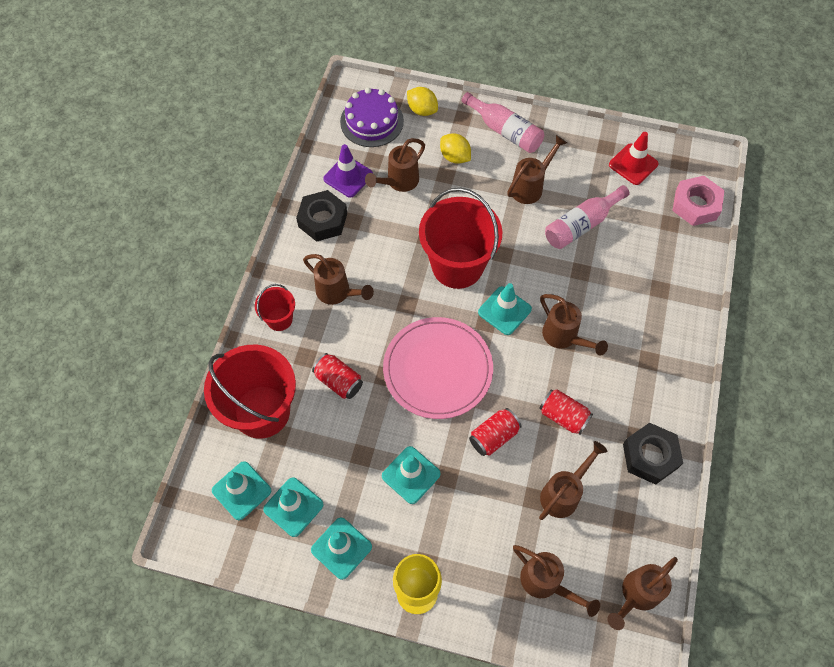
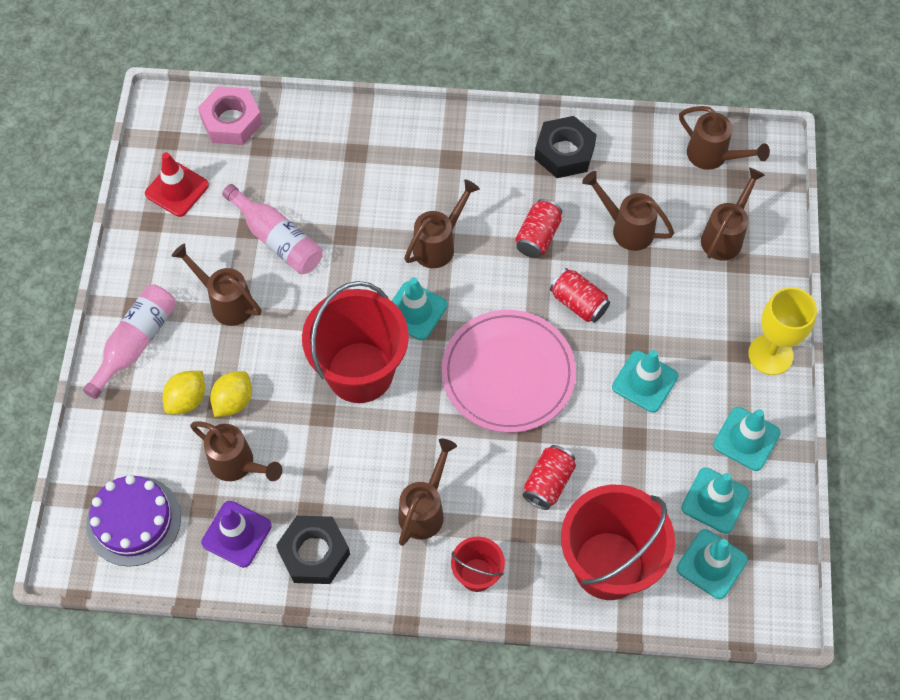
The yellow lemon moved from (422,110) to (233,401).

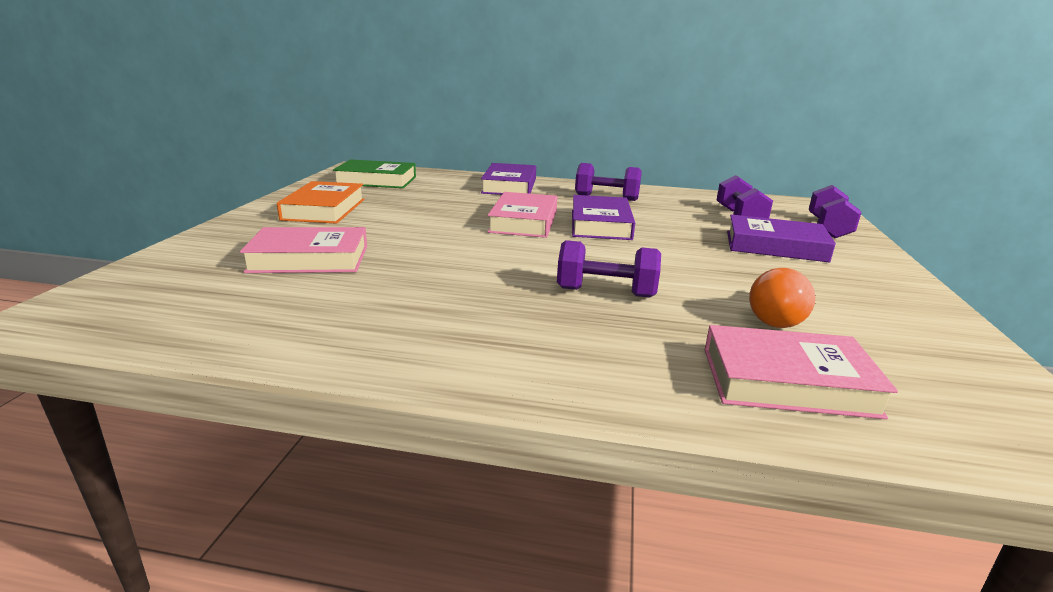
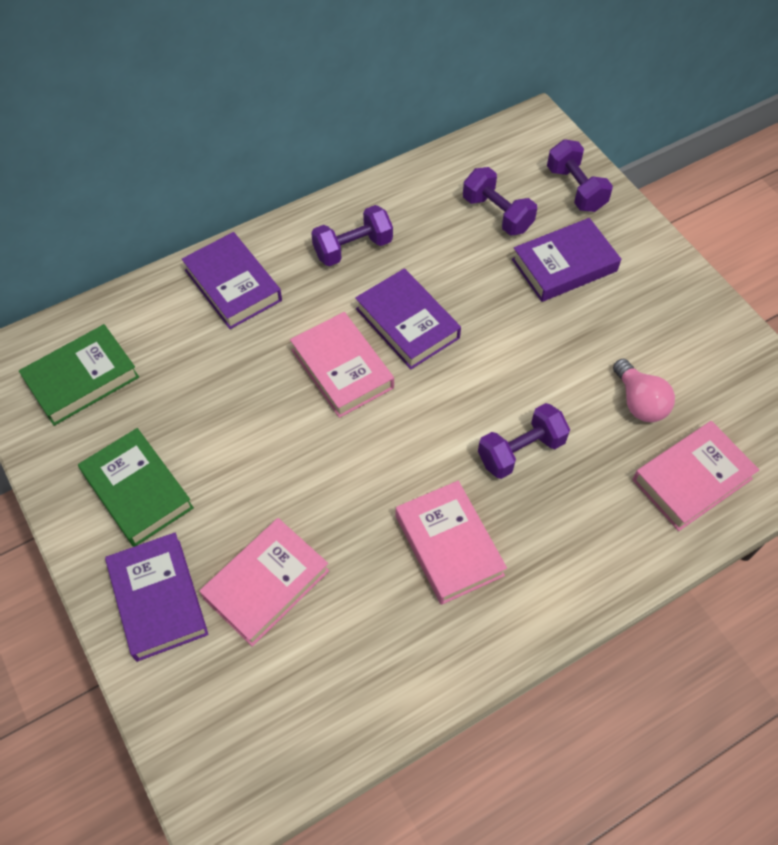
The orange book at (324,209) became the green book at (138,491). The orange light bulb at (773,318) became the pink light bulb at (639,402). The pink book at (449,545) appeared. The purple book at (158,599) appeared.

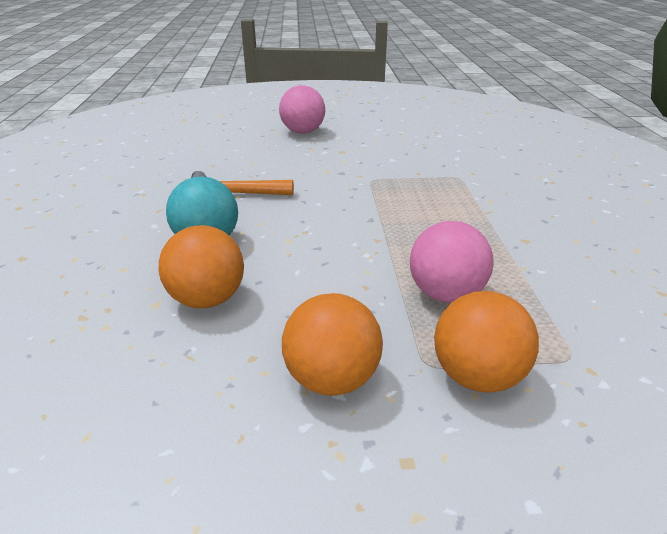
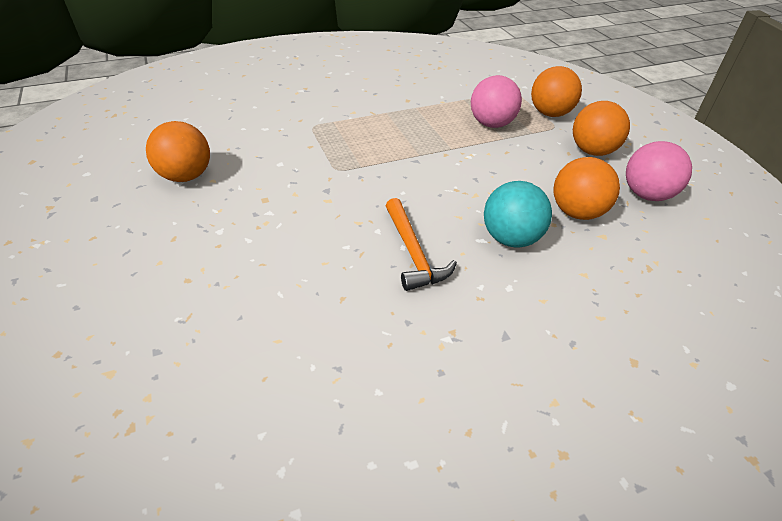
The pink ball moved from (303,132) to (646,195). The orange ball at (185,176) appeared.

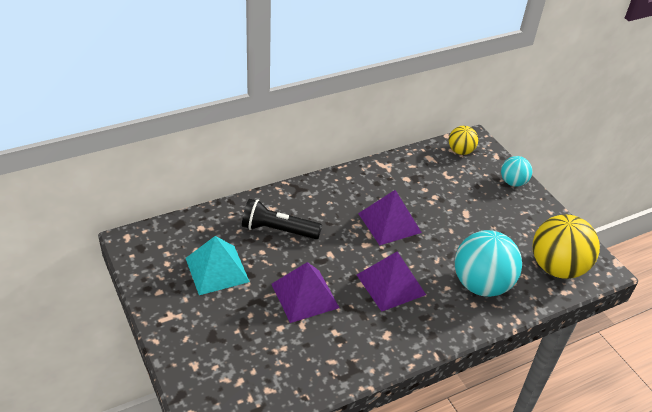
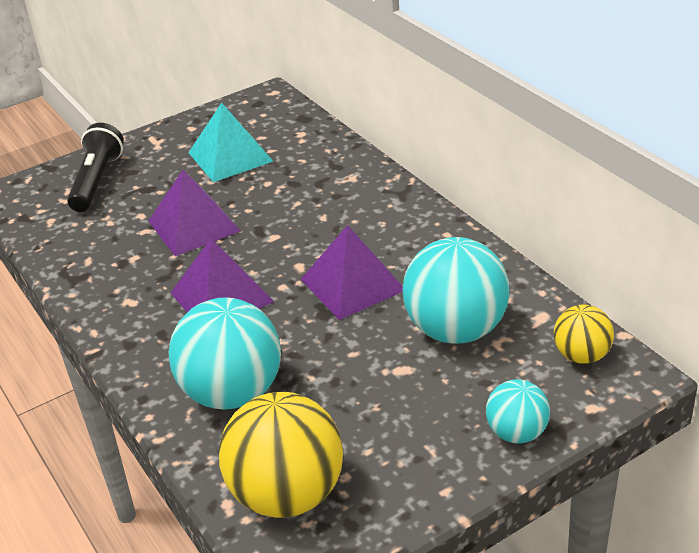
The black flashlight moved from (278,230) to (97,181). The turquoise ball at (456,330) appeared.

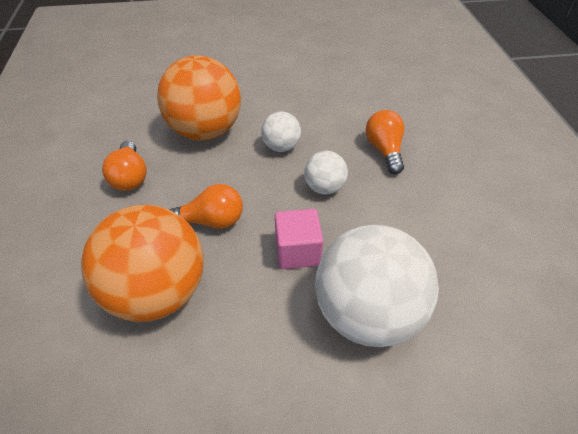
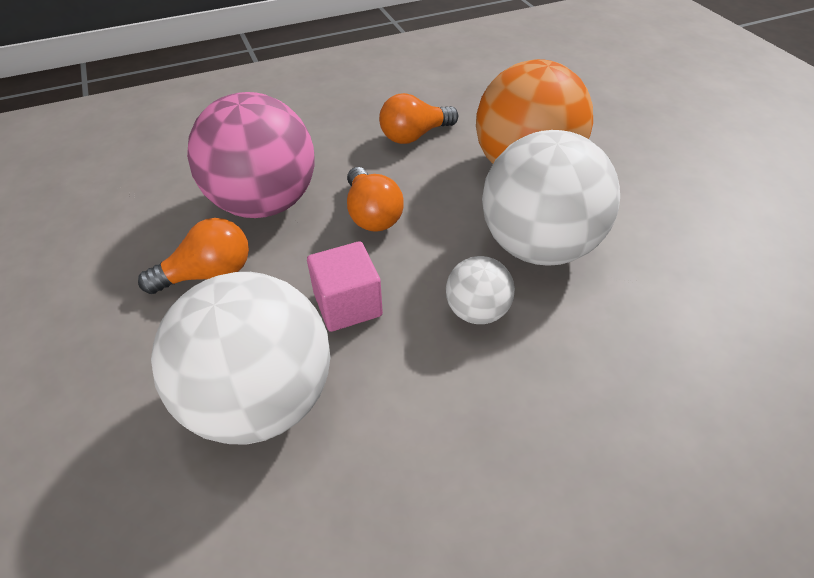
The orange light bulb moved from (384,150) to (208,274). The white ball at (281,147) changed to 2.06 times the size. The orange ball at (158,292) became the pink ball at (265,203).

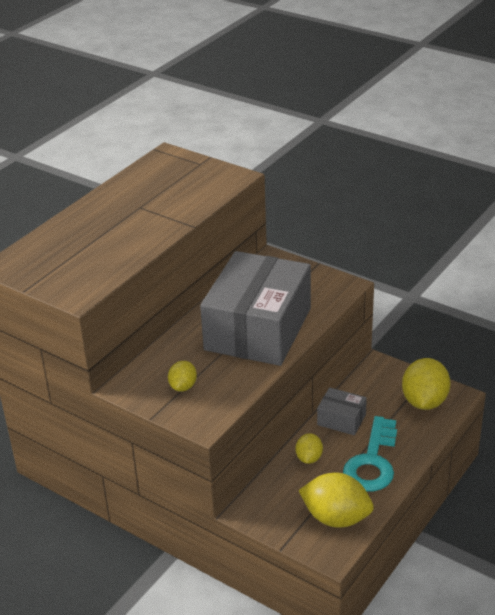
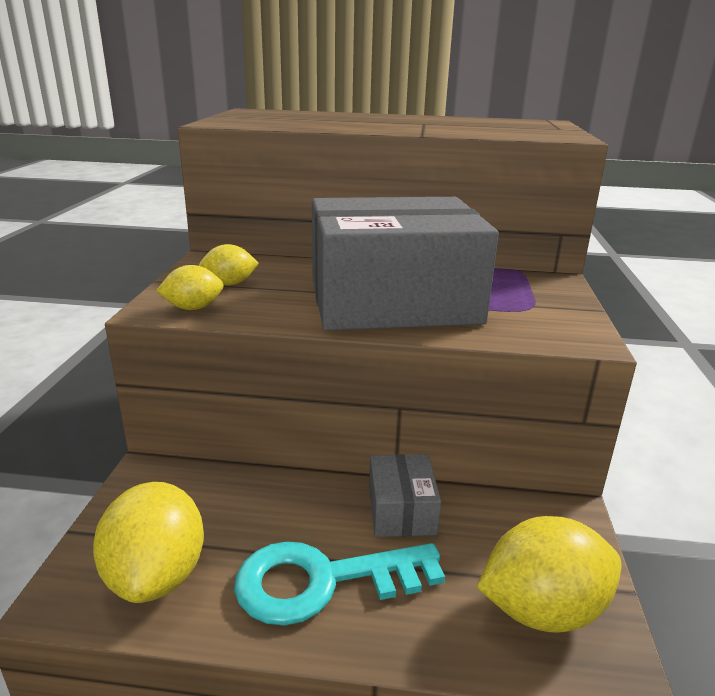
The yellow lemon moved from (309,458) to (193,308).

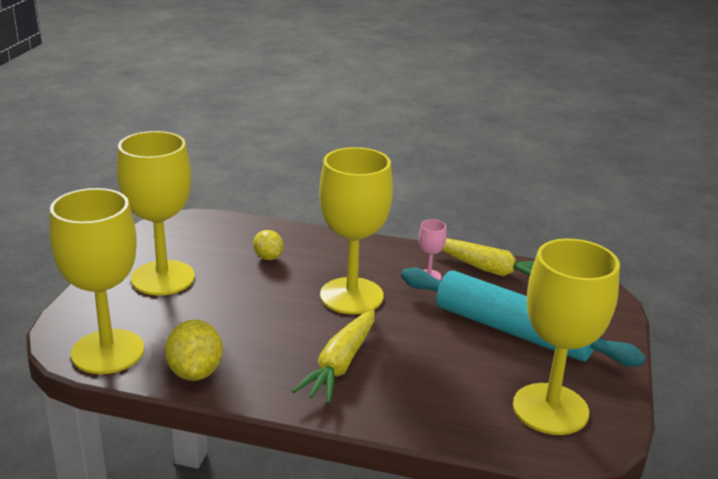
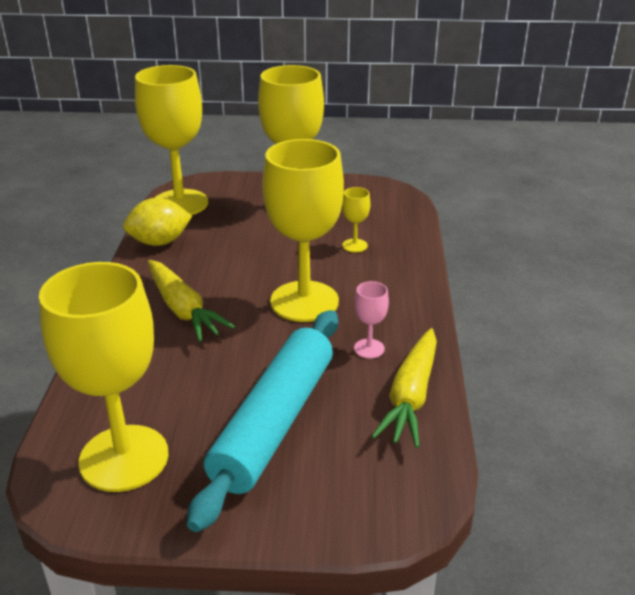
The yellow lemon at (268,257) was replaced by the yellow goblet at (354,245). The yellow carrot at (340,364) turned 135 degrees counterclockwise.

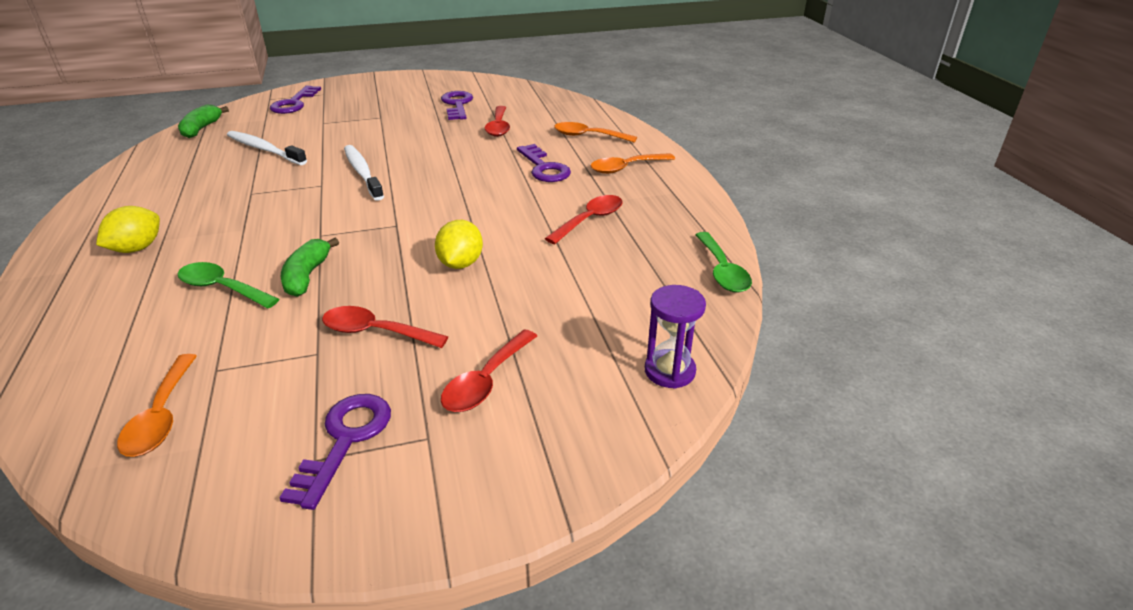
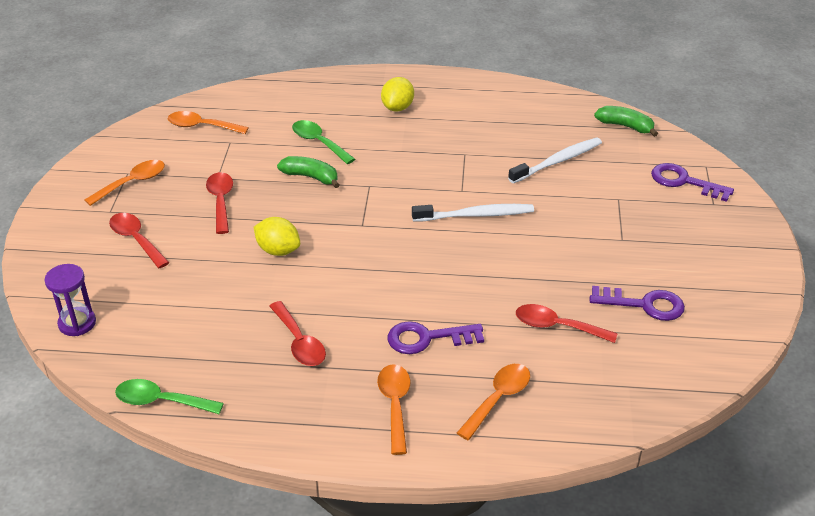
The yellow lemon at (137,248) turned 60 degrees clockwise. The green spoon at (222,288) turned 90 degrees counterclockwise. The red spoon at (376,332) turned 45 degrees counterclockwise. The purple key at (345,440) was replaced by the orange spoon at (132,183).

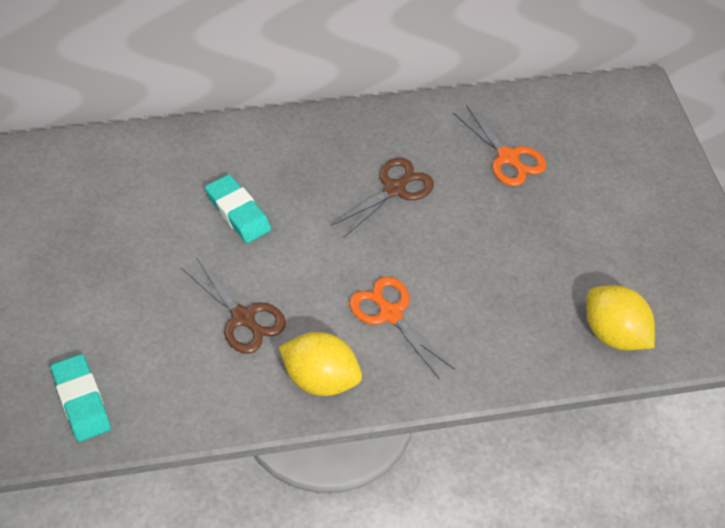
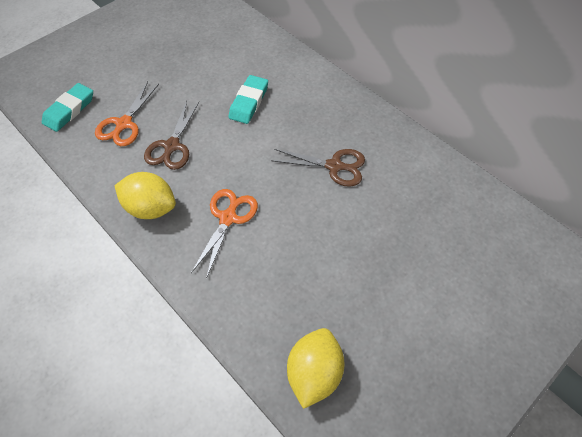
The orange scissors moved from (508,157) to (124,124). The yellow lemon at (320,379) turned 60 degrees counterclockwise.

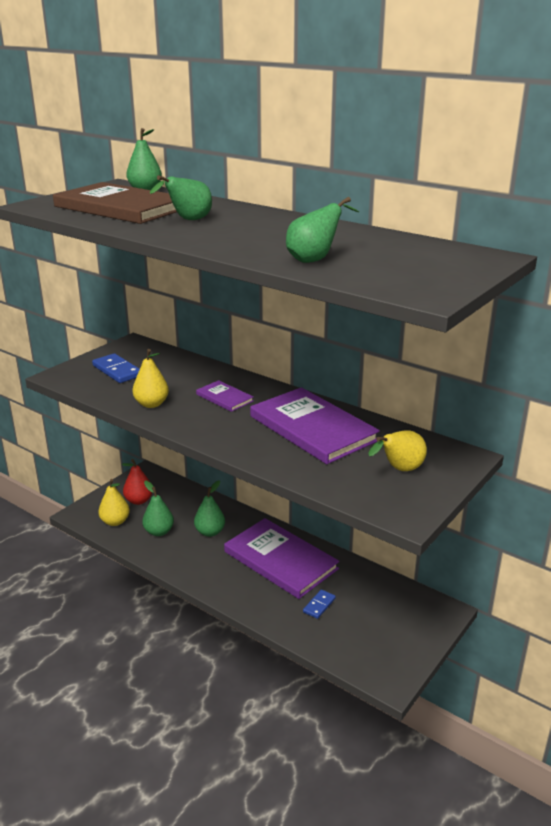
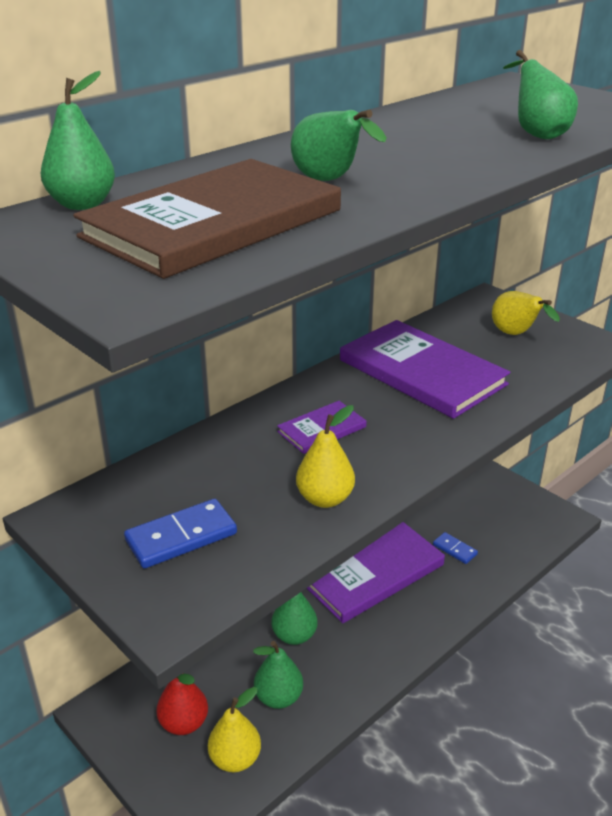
The purple book at (312,428) turned 75 degrees clockwise.

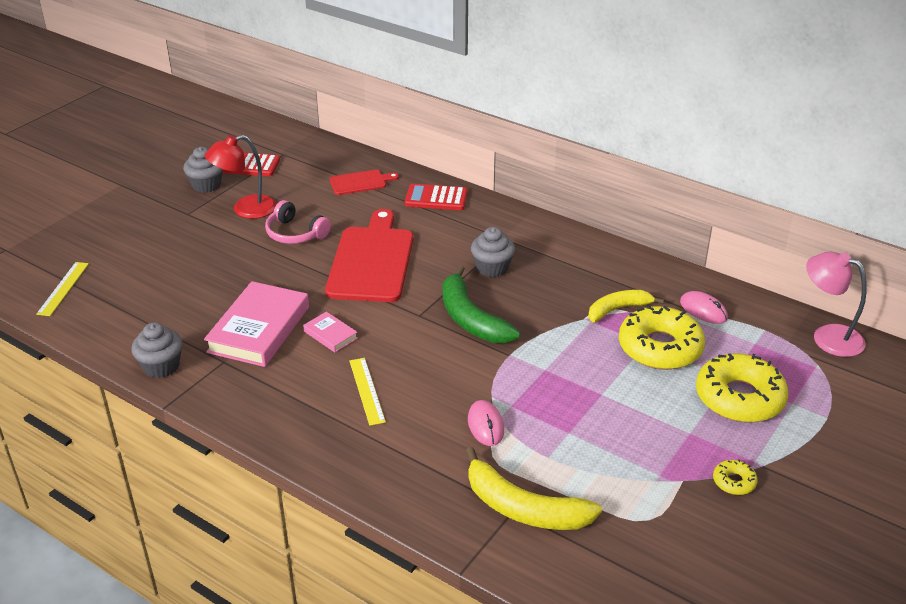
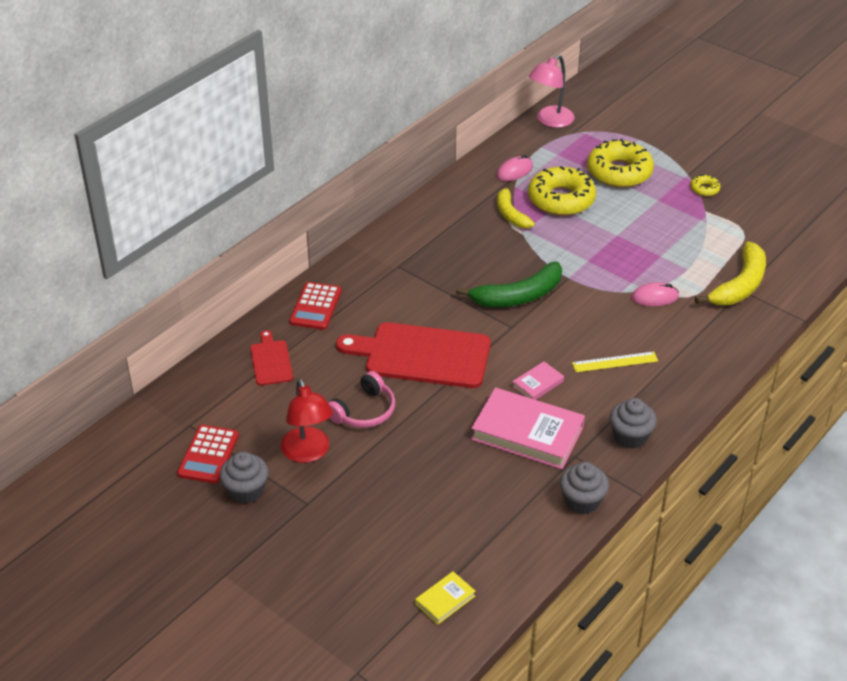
The grey cupcake moved from (492,268) to (630,436). The yellow ruler at (63,288) was replaced by the yellow book at (445,600).

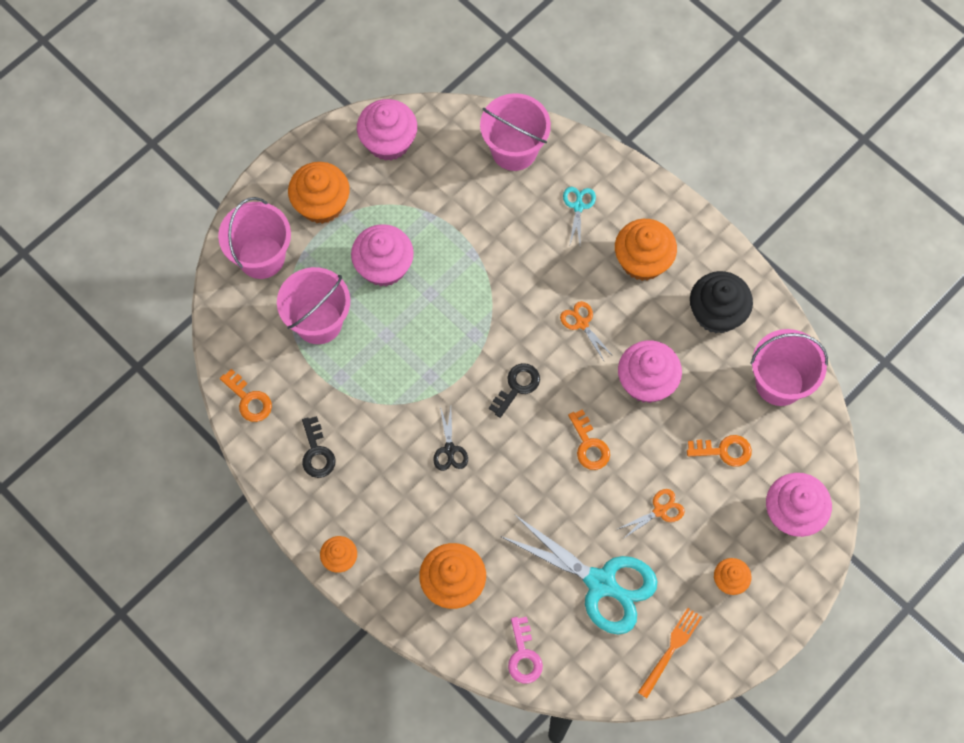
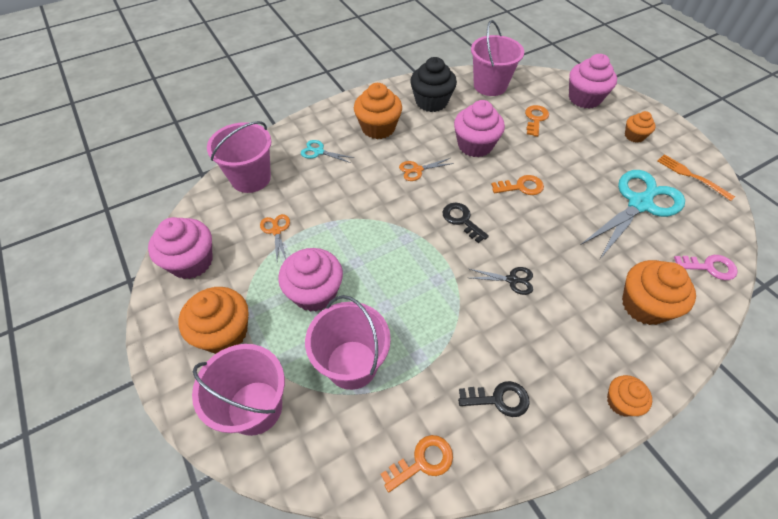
The orange scissors moved from (660,510) to (276,230).

